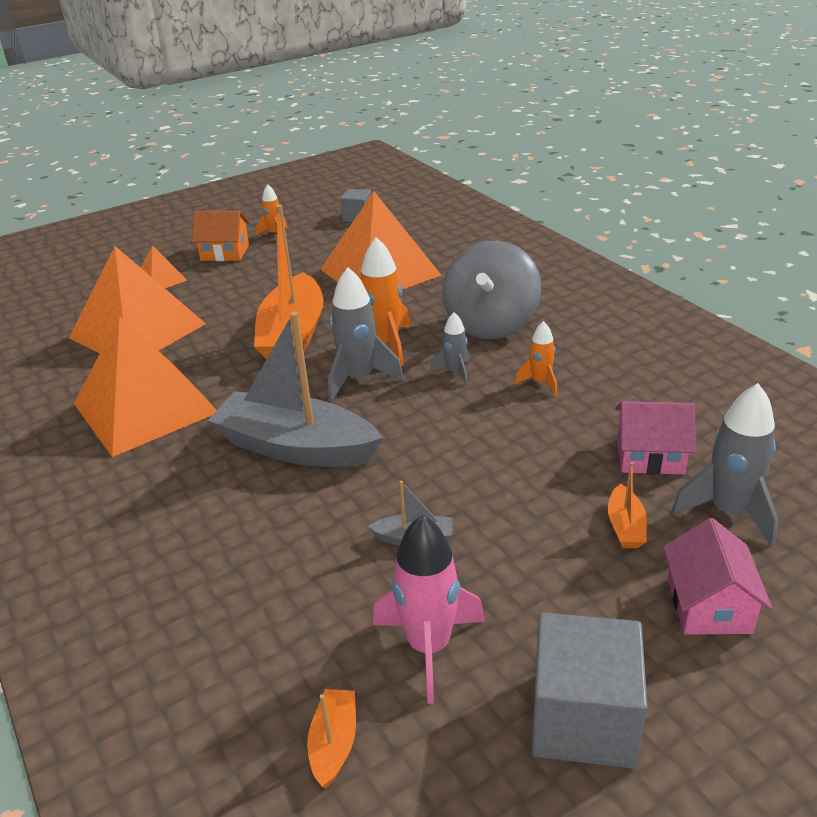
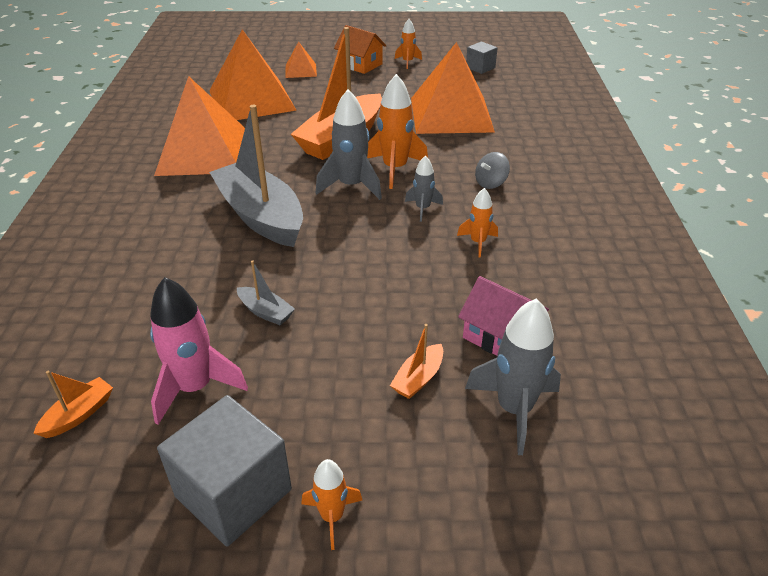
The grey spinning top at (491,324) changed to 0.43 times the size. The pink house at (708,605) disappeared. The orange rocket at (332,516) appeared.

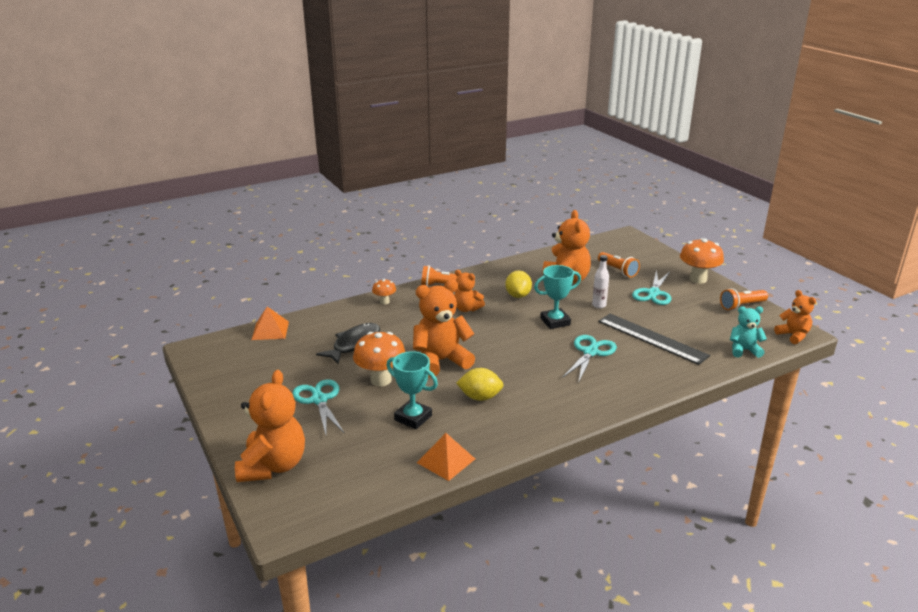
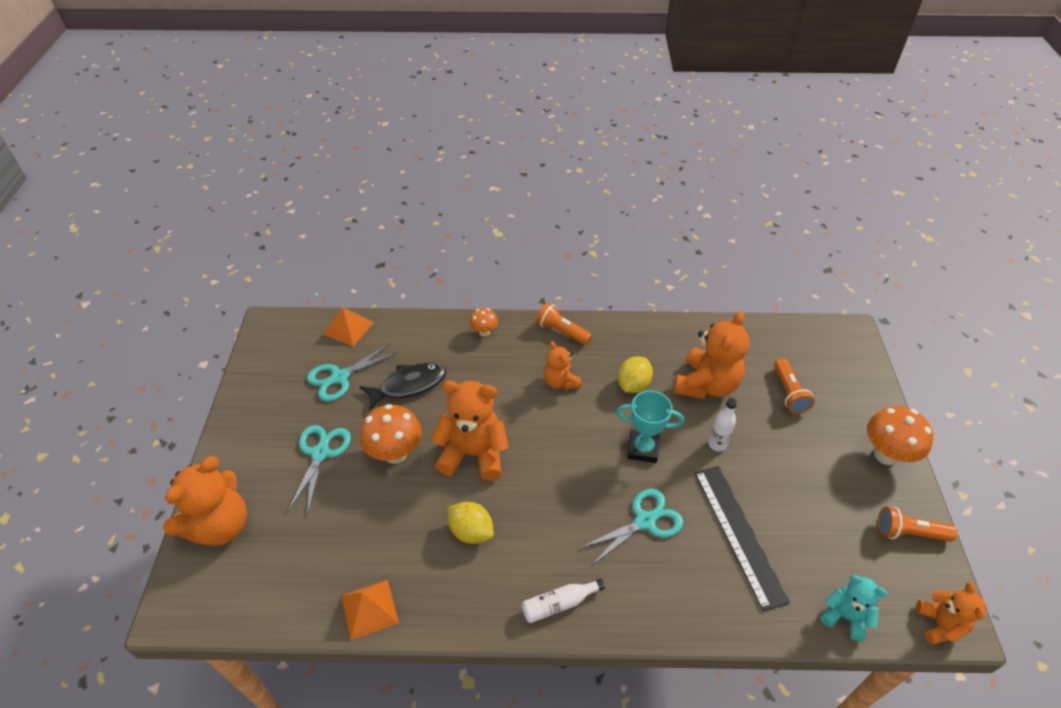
The turquoise scissors moved from (653,293) to (340,377). The turquoise trophy at (413,418) disappeared. The white bottle at (559,604) appeared.

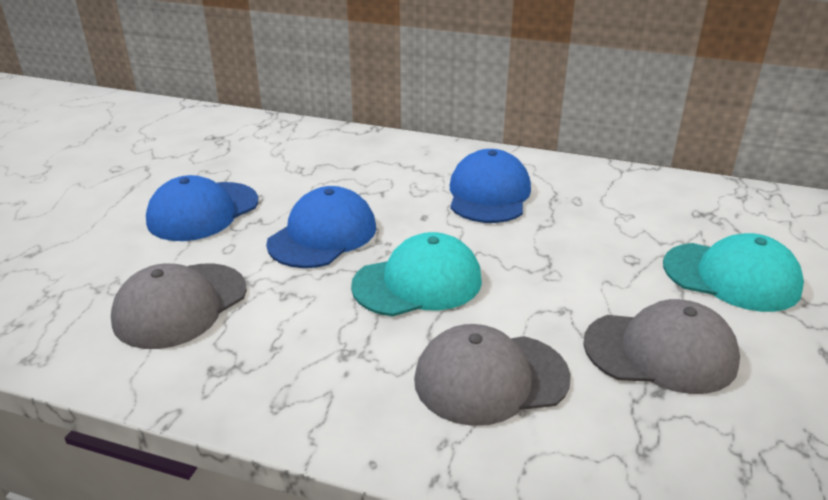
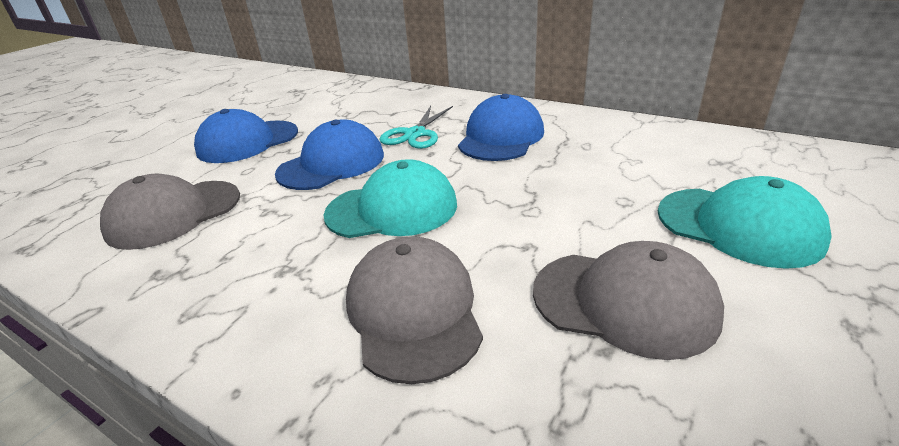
The grey cap at (490,378) turned 75 degrees clockwise. The turquoise scissors at (415,134) appeared.

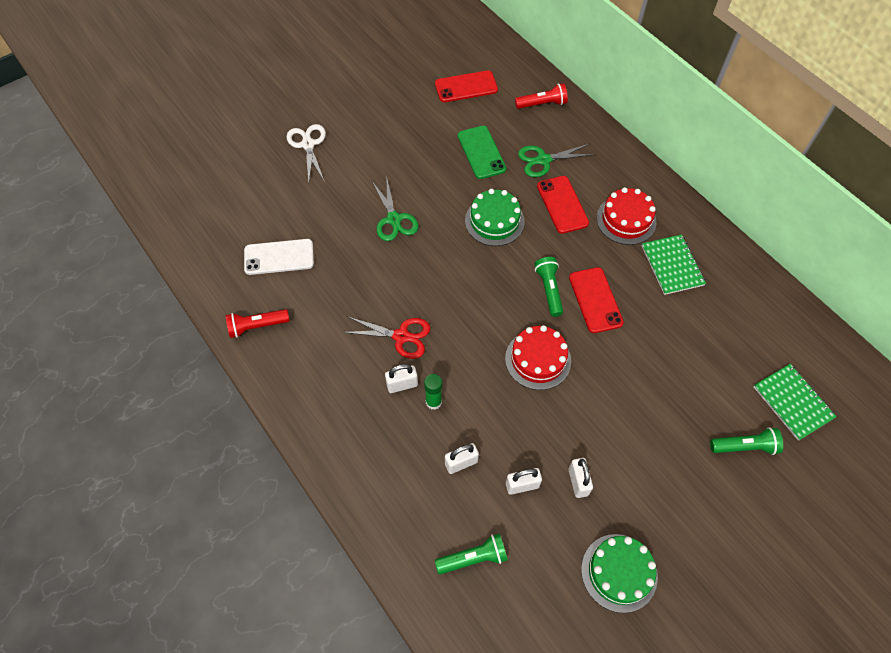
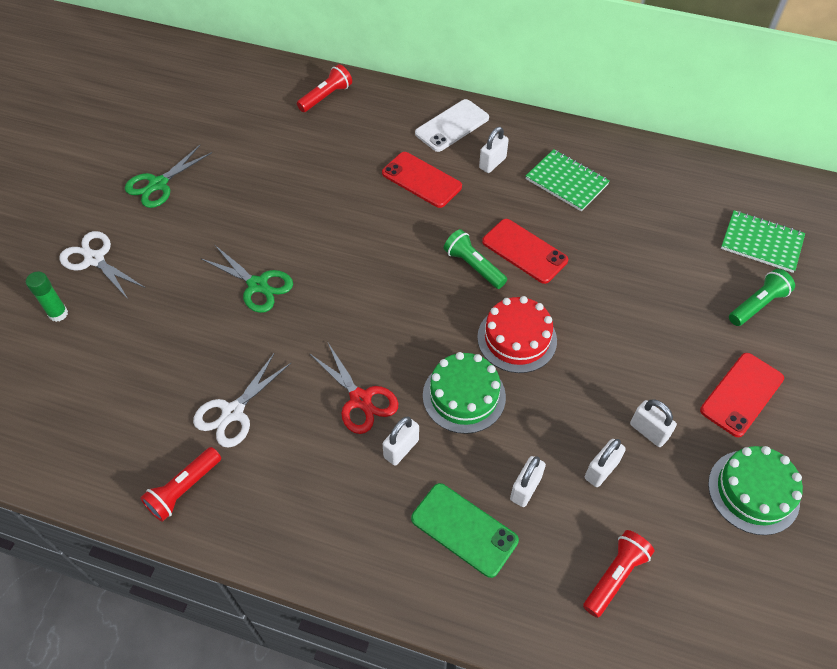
The red phone moved from (466,87) to (741,394). The green phone moved from (481,152) to (464,529). The green scissors moved from (543,160) to (158,184). The red cake at (626,220) was replaced by the white padlock at (492,163). The green cake moved from (494,221) to (464,396). The white phone moved from (279,257) to (452,126). The red scissors at (401,336) turned 75 degrees clockwise. The green glue stick moved from (433,402) to (58,314). The green flashlight at (473,558) became the red flashlight at (615,576). The white scissors at (233,412) appeared.

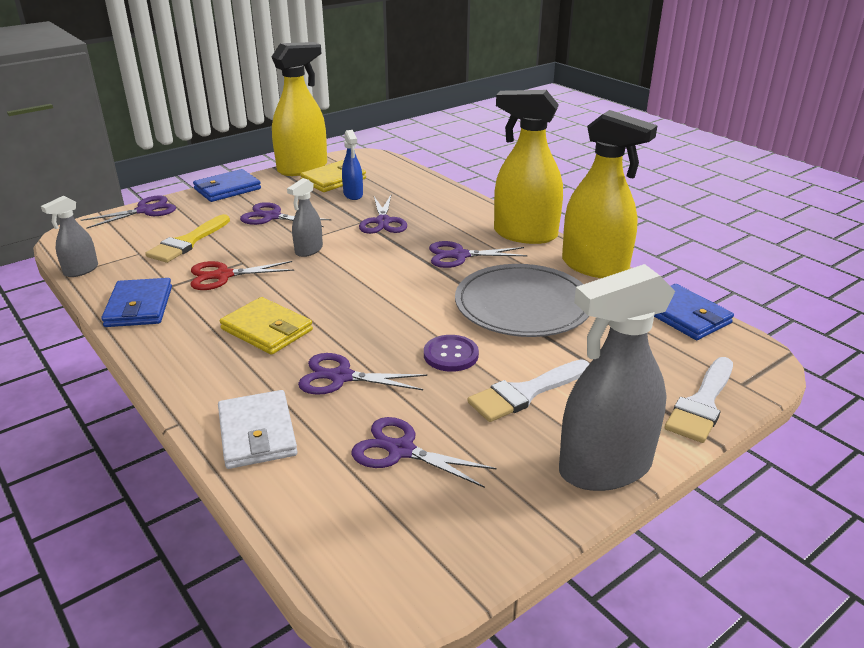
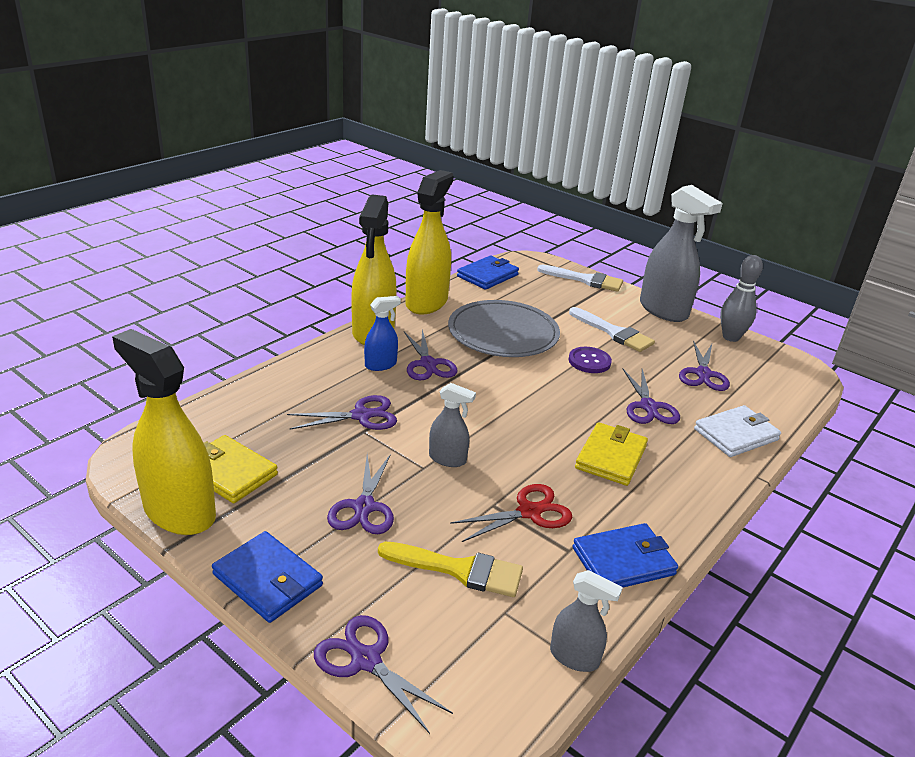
The blue spray bottle moved from (353,195) to (381,365). The red scissors at (223,275) turned 90 degrees counterclockwise. The grey bowling pin at (730,337) appeared.

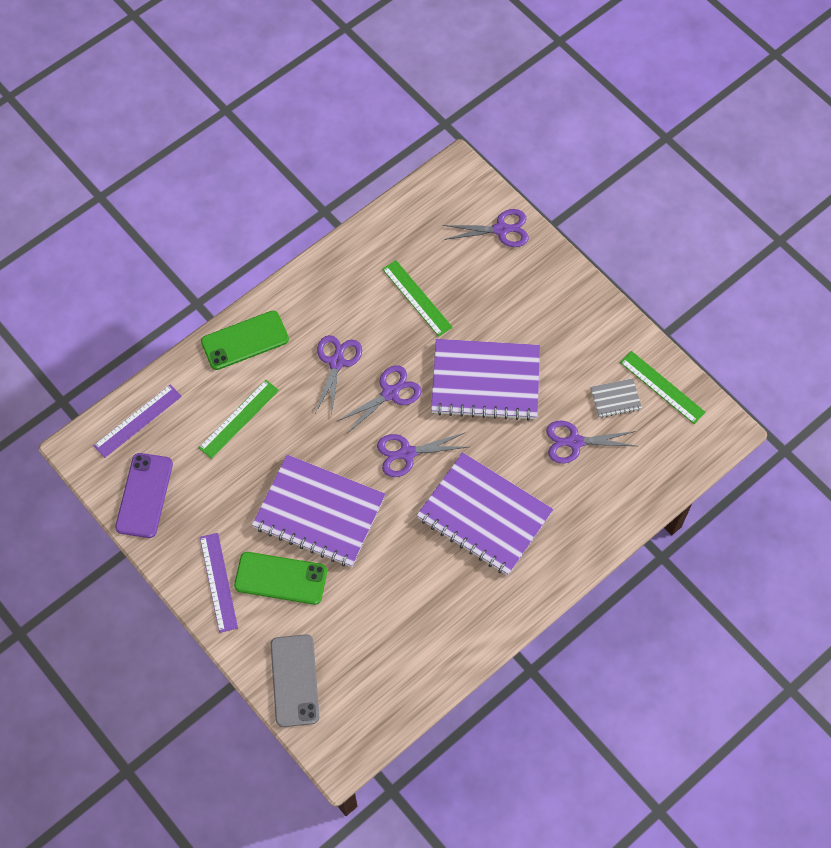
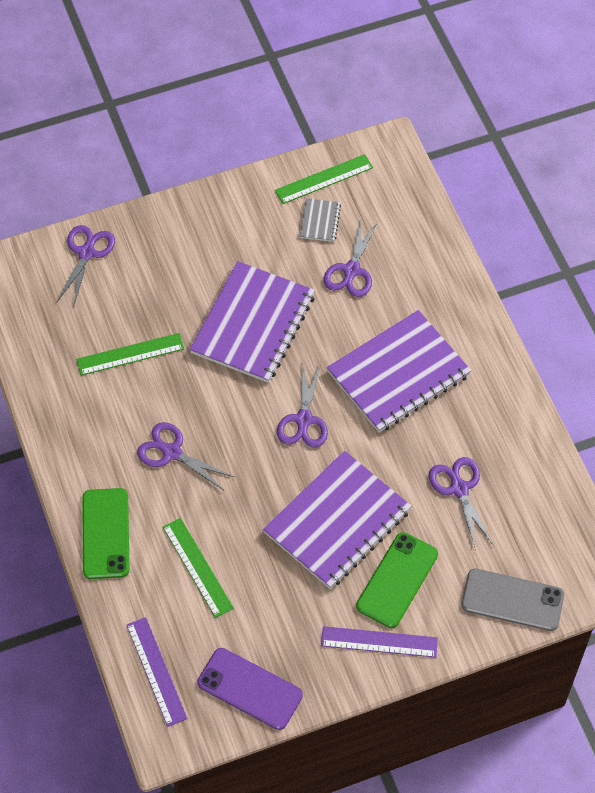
The purple scissors moved from (390,393) to (459,489).

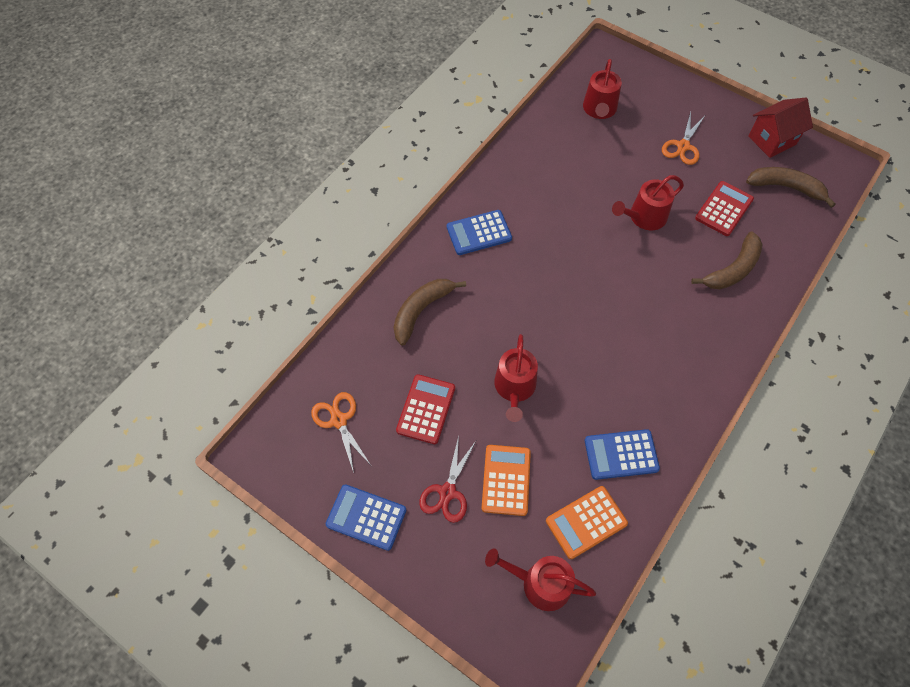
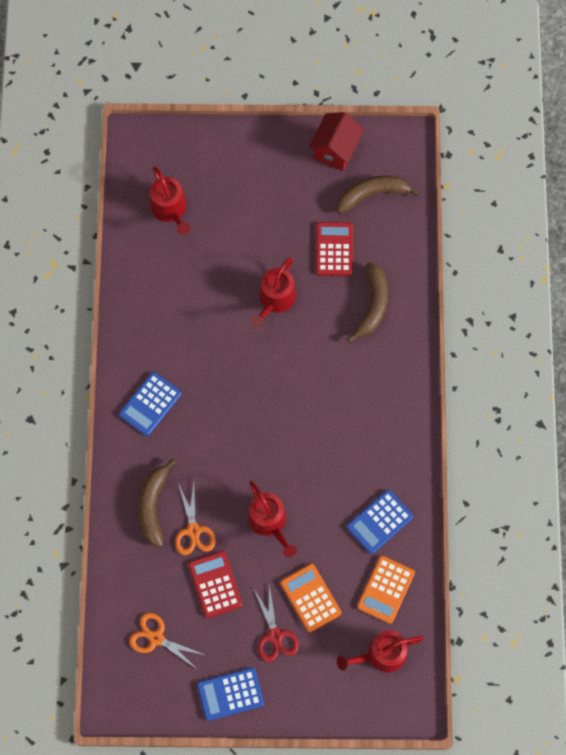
The orange scissors moved from (683,146) to (193,531).

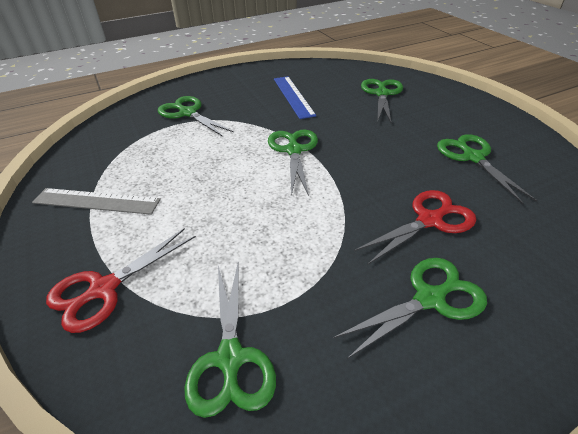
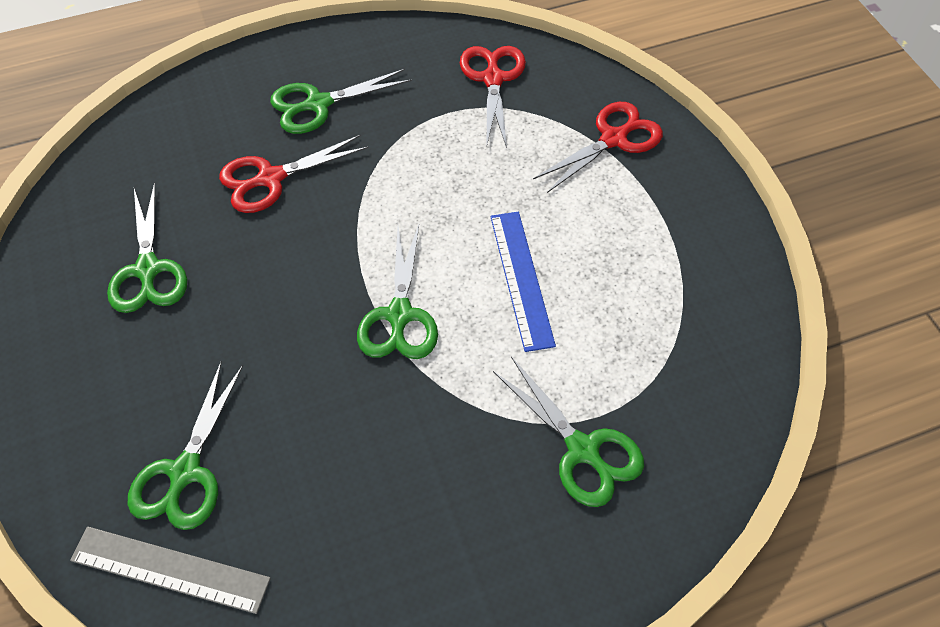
The blue ruler moved from (293,96) to (521,279). The grey ruler moved from (96,201) to (170,569). The green scissors at (230,358) became the red scissors at (493,79).

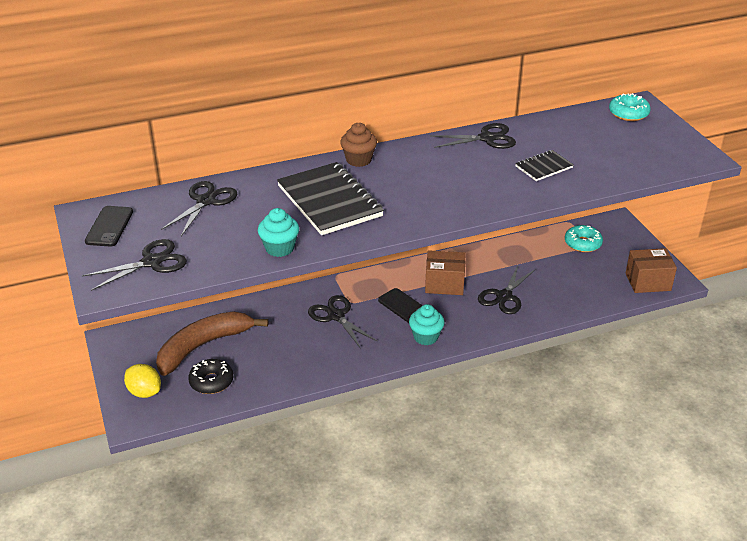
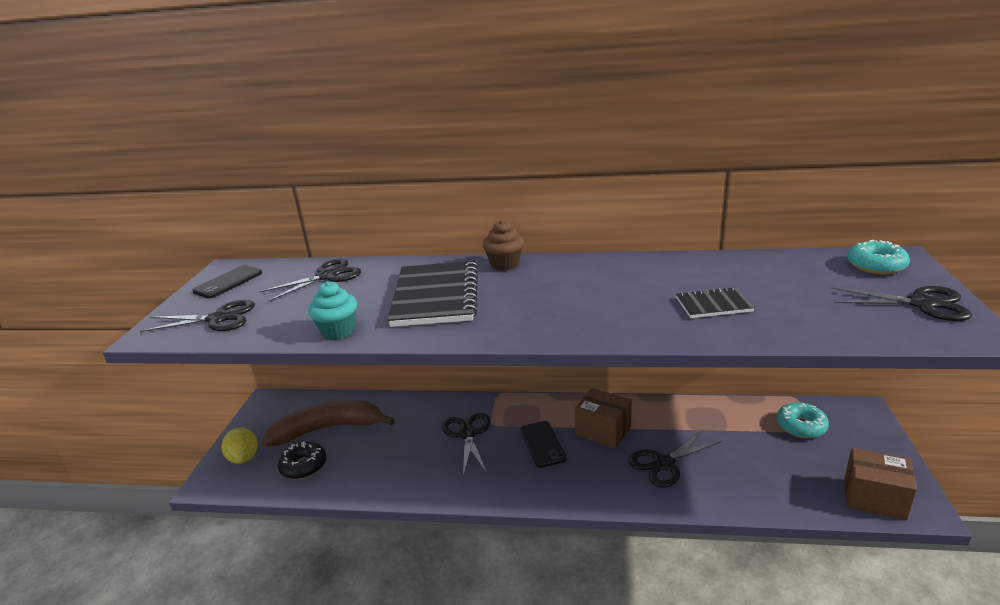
The black scissors moved from (487,138) to (922,304). The turquoise cupcake at (426,337) disappeared.

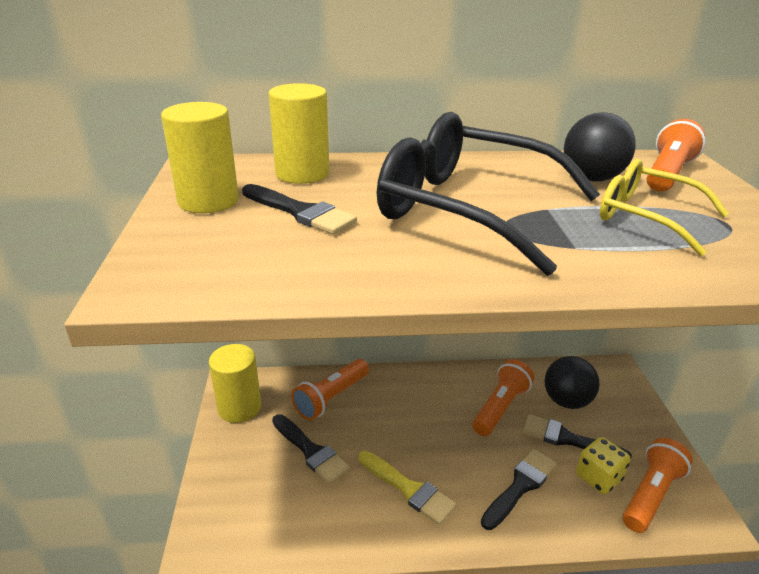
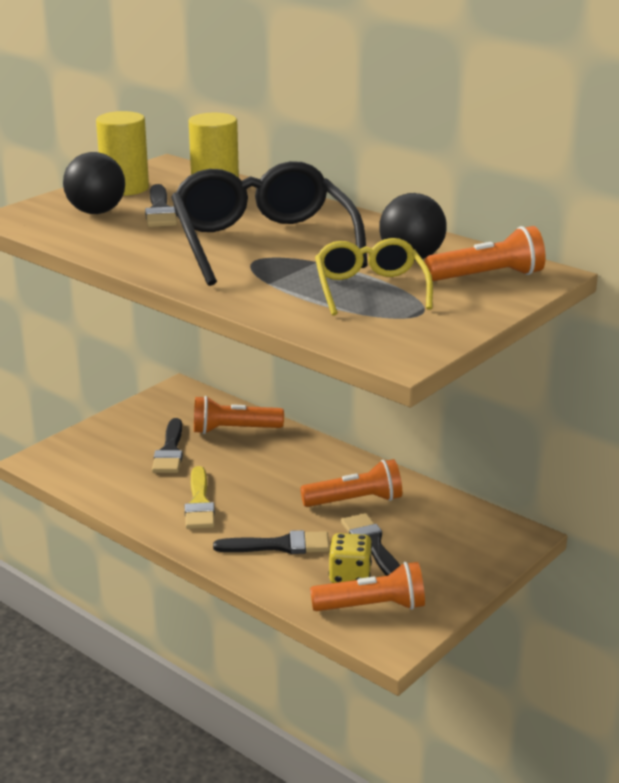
The yellow cylinder at (239,407) disappeared. The black ball moved from (566,401) to (96,212).

